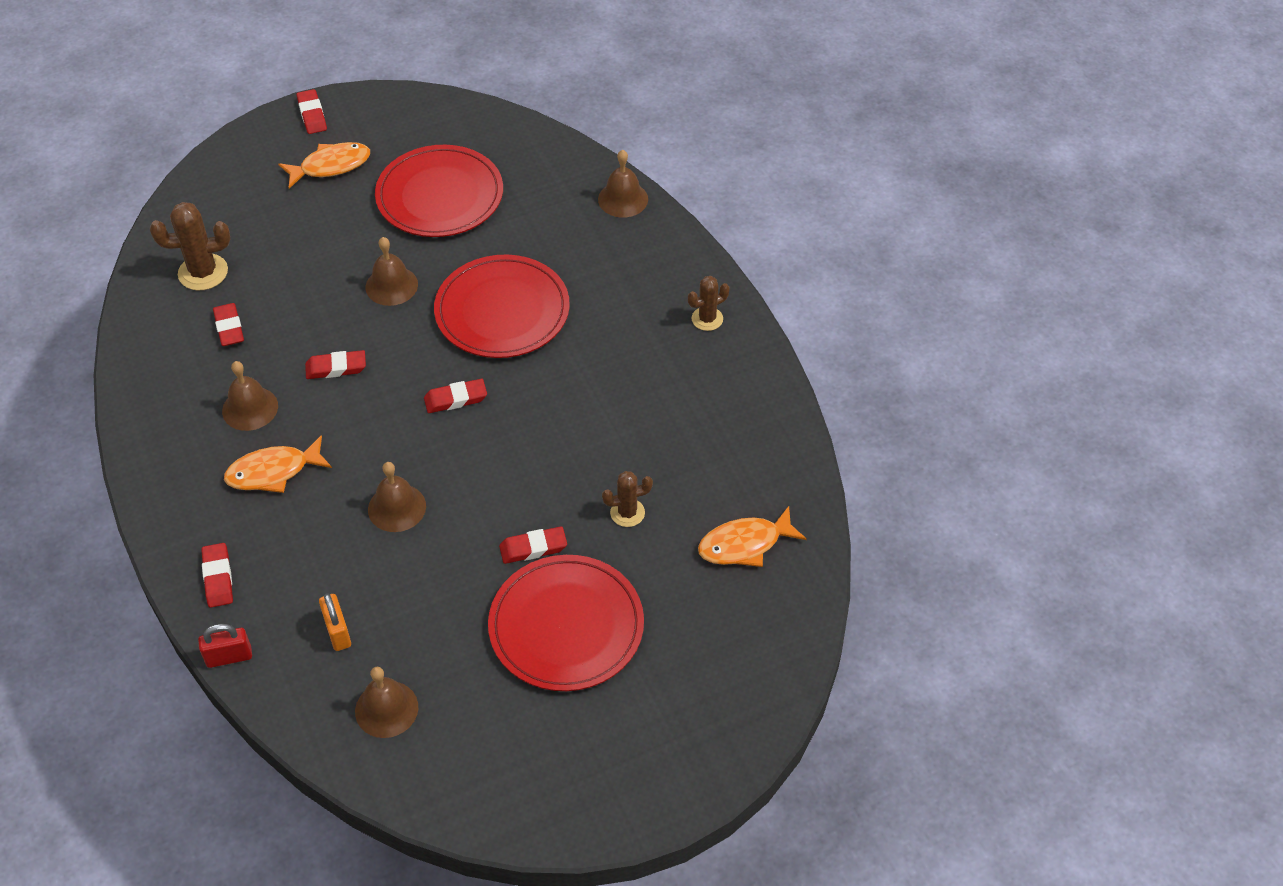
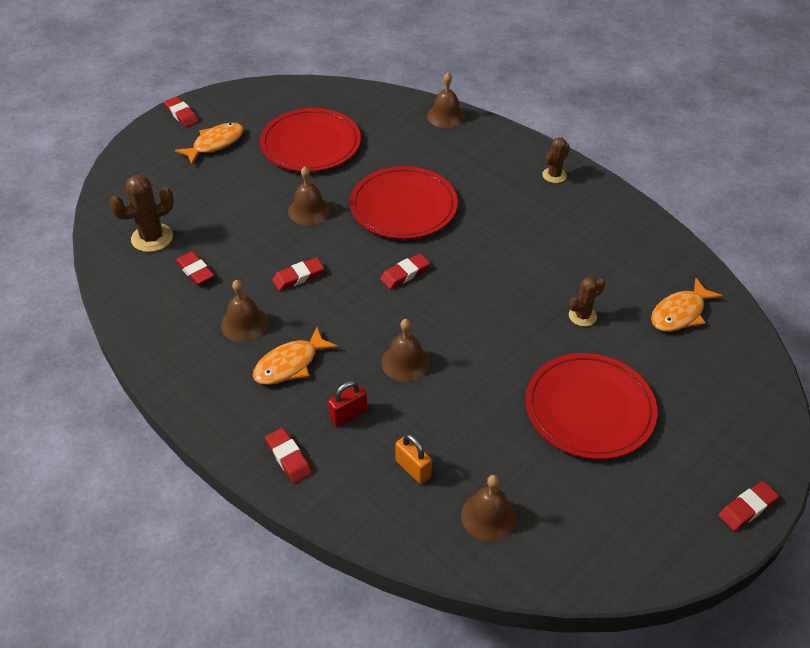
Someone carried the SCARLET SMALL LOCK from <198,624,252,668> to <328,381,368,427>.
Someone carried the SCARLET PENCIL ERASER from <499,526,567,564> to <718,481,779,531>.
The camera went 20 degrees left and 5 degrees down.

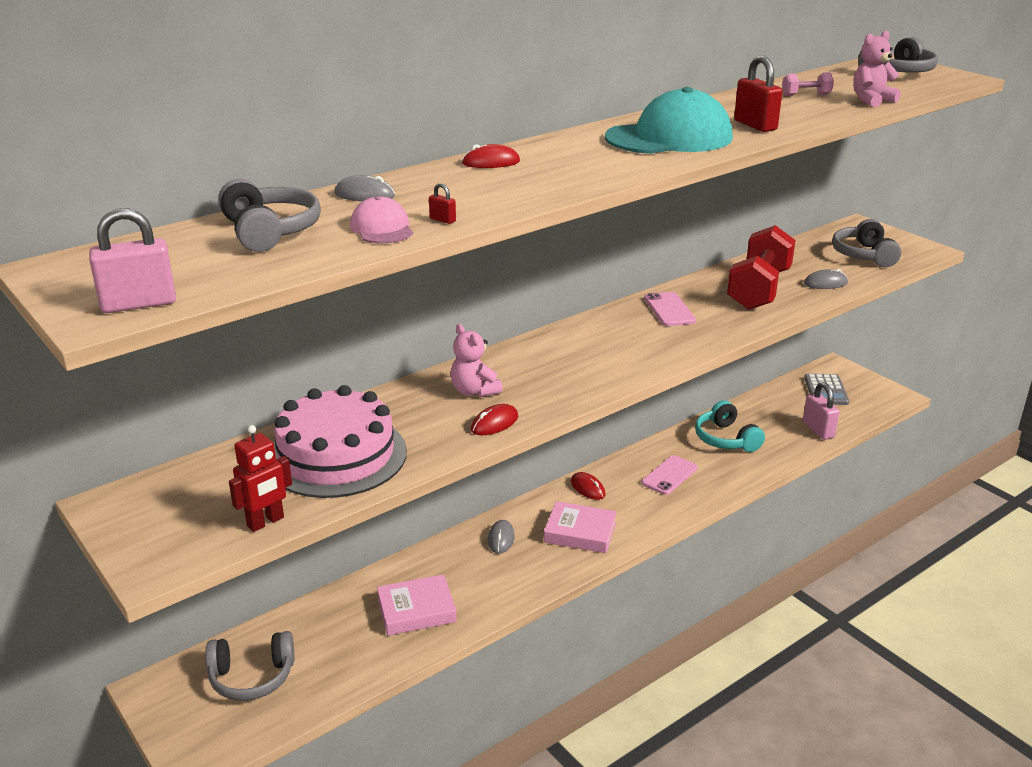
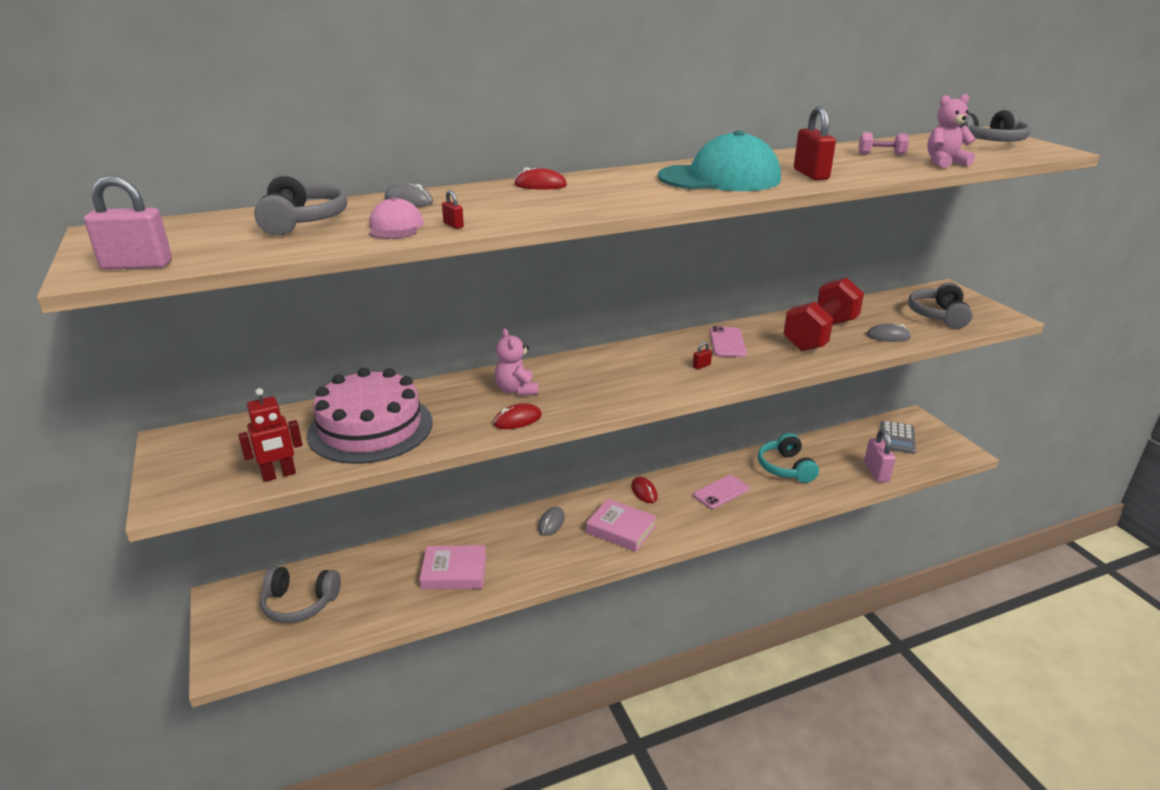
Someone put down the SCARLET SMALL LOCK at <693,342,712,369>.
The camera went 15 degrees right and 0 degrees up.

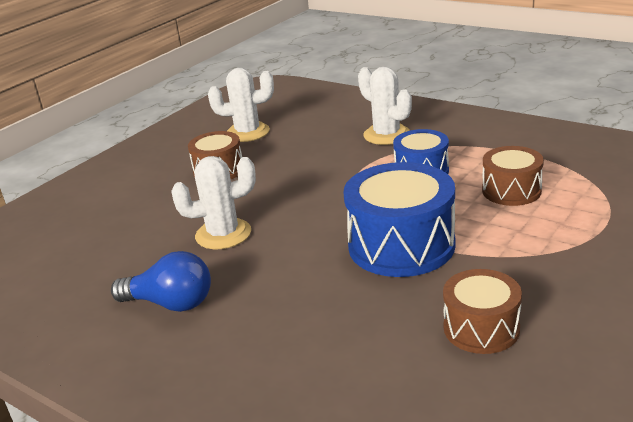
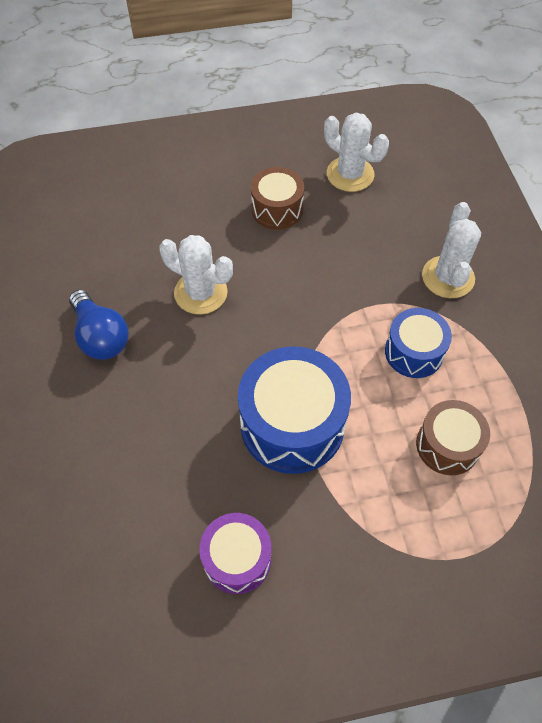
Someone repainted the DARK BROWN TOY DRUM at <443,269,522,354>, which became the VIOLET TOY DRUM at <199,513,271,594>.
The camera went 40 degrees right and 30 degrees up.

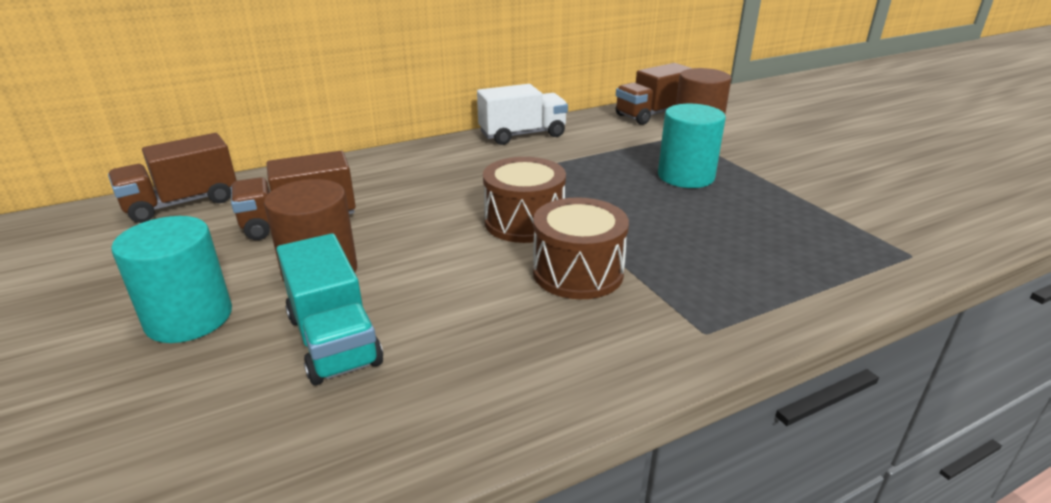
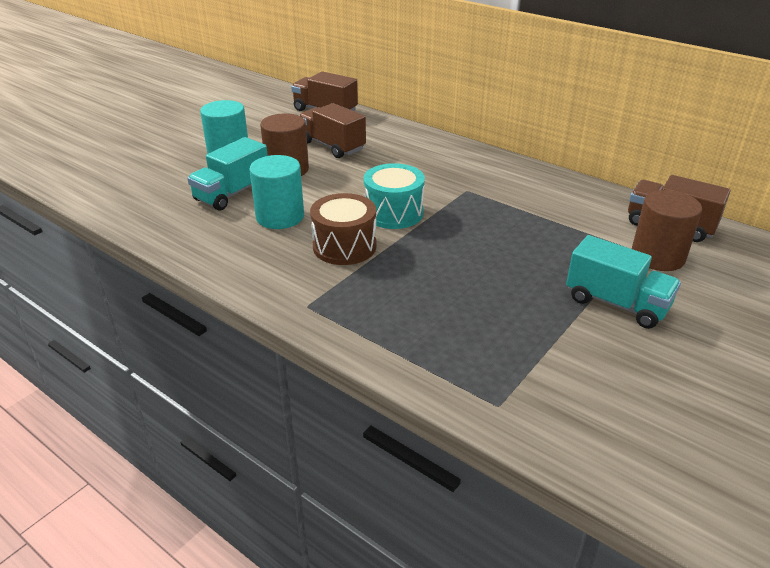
Someone took away the SNOW-WHITE LORRY at <477,84,568,145>.
Someone put down the TEAL LORRY at <566,235,681,329>.
Someone carried the TEAL CYLINDER from <658,104,726,188> to <249,155,304,229>.
Someone repainted the DARK BROWN TOY DRUM at <483,157,566,243>, which became the TEAL TOY DRUM at <363,163,425,229>.
The camera went 65 degrees right and 5 degrees up.

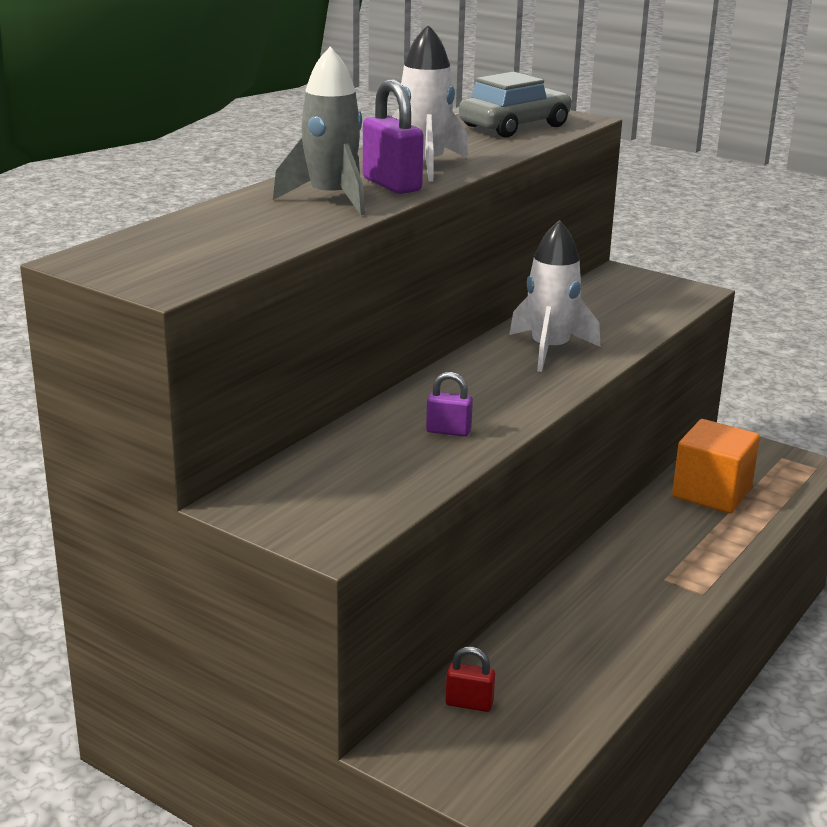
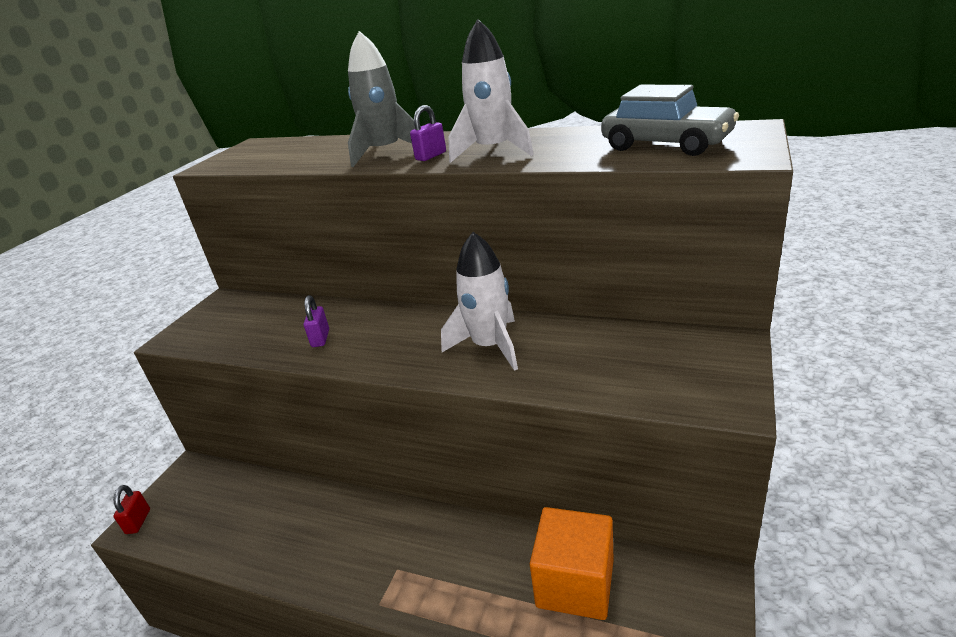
Someone carried the SCARLET SMALL LOCK from <446,647,495,712> to <113,485,150,534>.
Someone scaled the VIOLET SMALL LOCK at <363,79,424,194> by 0.58.
The camera went 80 degrees right and 5 degrees up.

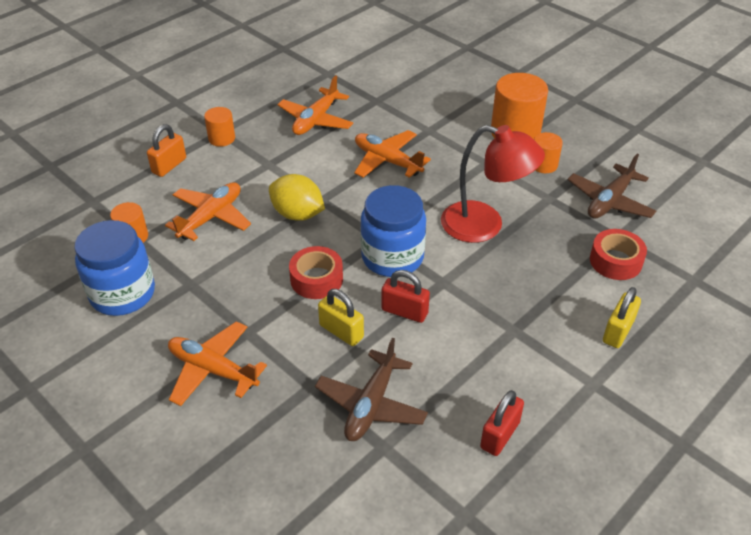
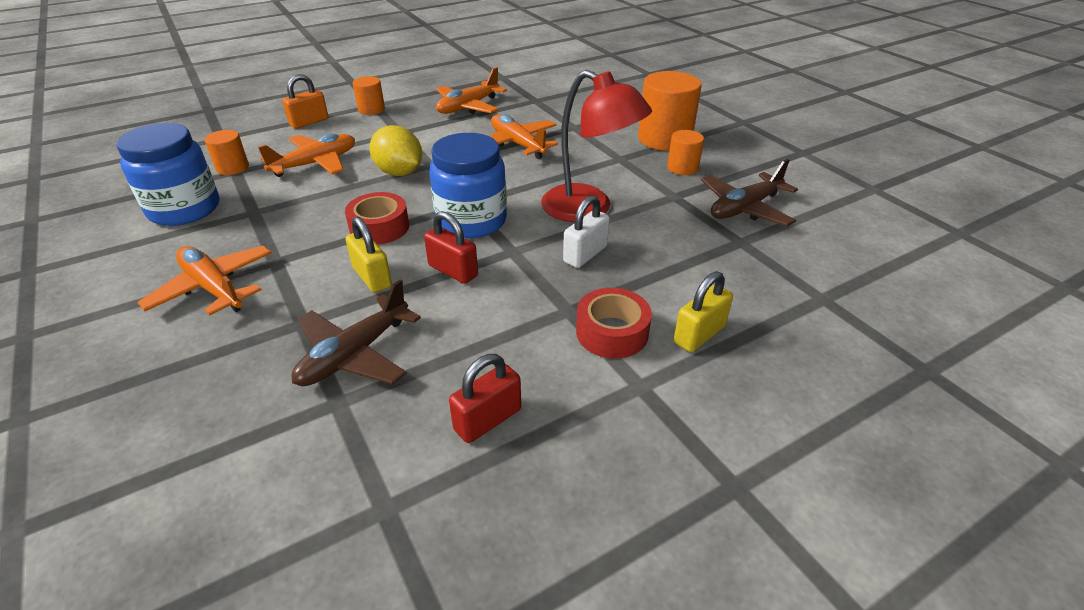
Someone put down the SNOW-WHITE SMALL LOCK at <563,195,610,268>.
Someone carried the SCARLET ROLL OF TAPE from <590,229,647,280> to <576,288,652,359>.
The camera went 15 degrees right and 5 degrees down.

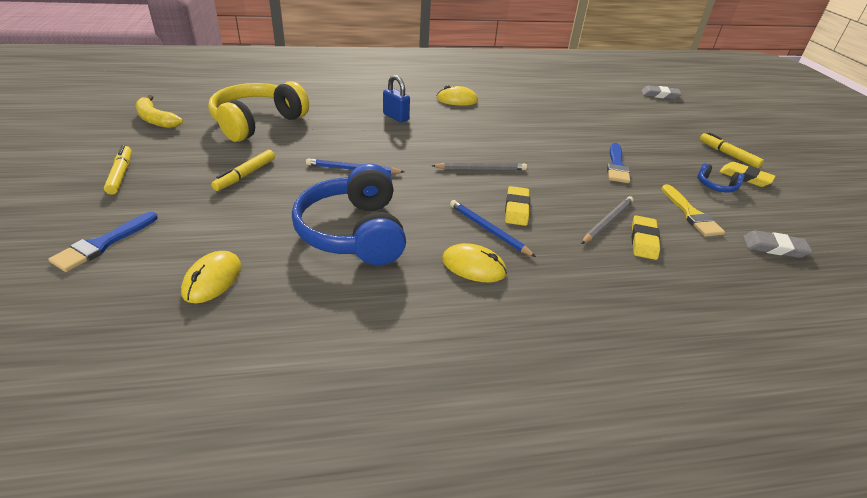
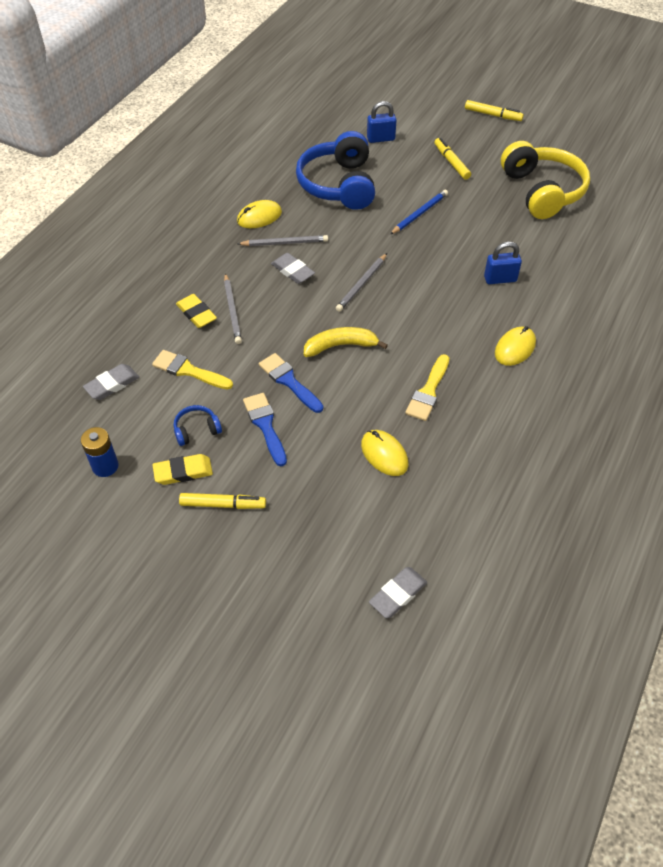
Someone put down the BLUE POWER CELL at <81,427,119,477>.
Someone put down the BLUE SMALL LOCK at <367,101,397,143>.
Someone put down the GOLDEN BRUSH at <405,354,449,421>.
Someone carried the BLUE BRUSH from <48,212,158,272> to <243,393,287,466>.
Someone carried the GOLDEN TOY BANANA from <136,95,183,128> to <304,327,388,357>.
Someone carried the GOLDEN COMPUTER MOUSE from <181,251,241,303> to <361,430,408,476>.
Someone repainted the BLUE PENCIL at <450,200,536,257>, which became the GRAY PENCIL at <237,235,328,246>.
Someone repainted the GOLDEN PENCIL ERASER at <505,186,530,226>, which became the GRAY PENCIL ERASER at <271,253,315,284>.
Someone rotated the BLUE OVER-EAR HEADPHONES at <292,163,406,265> by 120 degrees counterclockwise.
The camera went 130 degrees right and 15 degrees up.

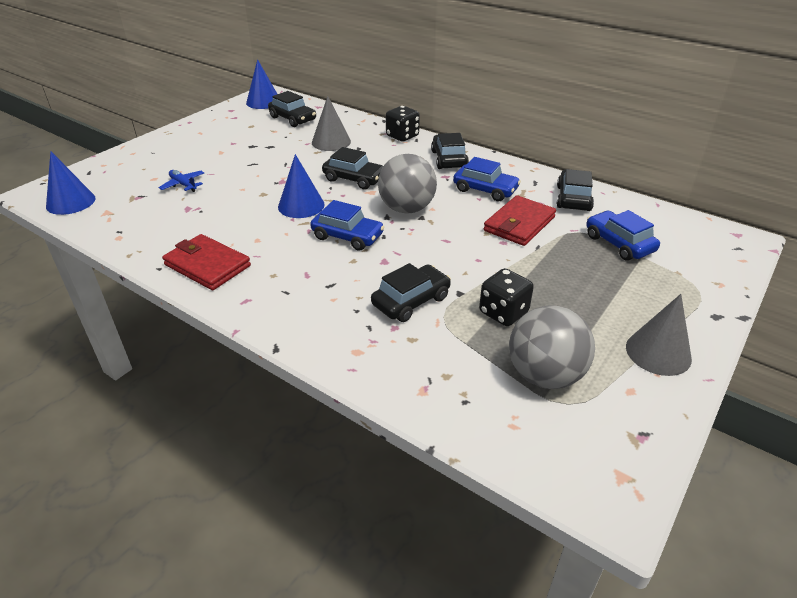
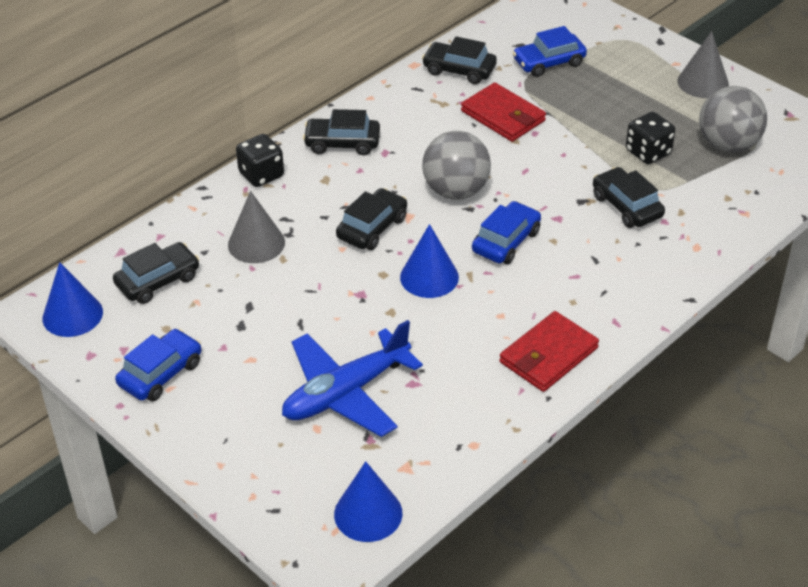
Someone carried the BLUE TOY CAR from <453,157,521,201> to <115,329,202,401>.
Someone scaled the BLUE TOY PLANE at <158,170,204,192> by 2.24.
The camera went 80 degrees left and 5 degrees up.

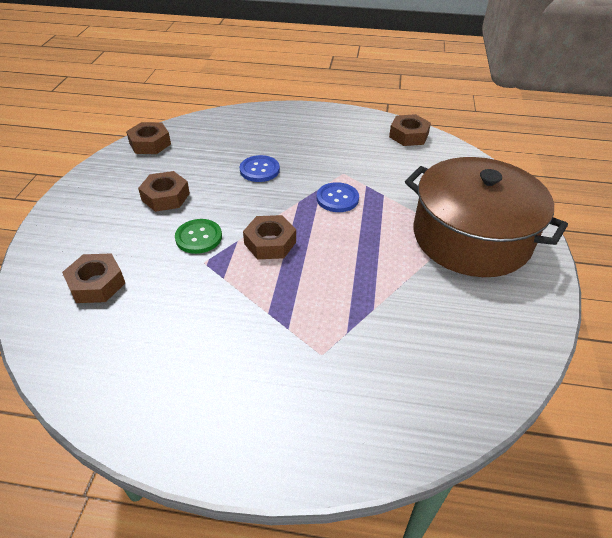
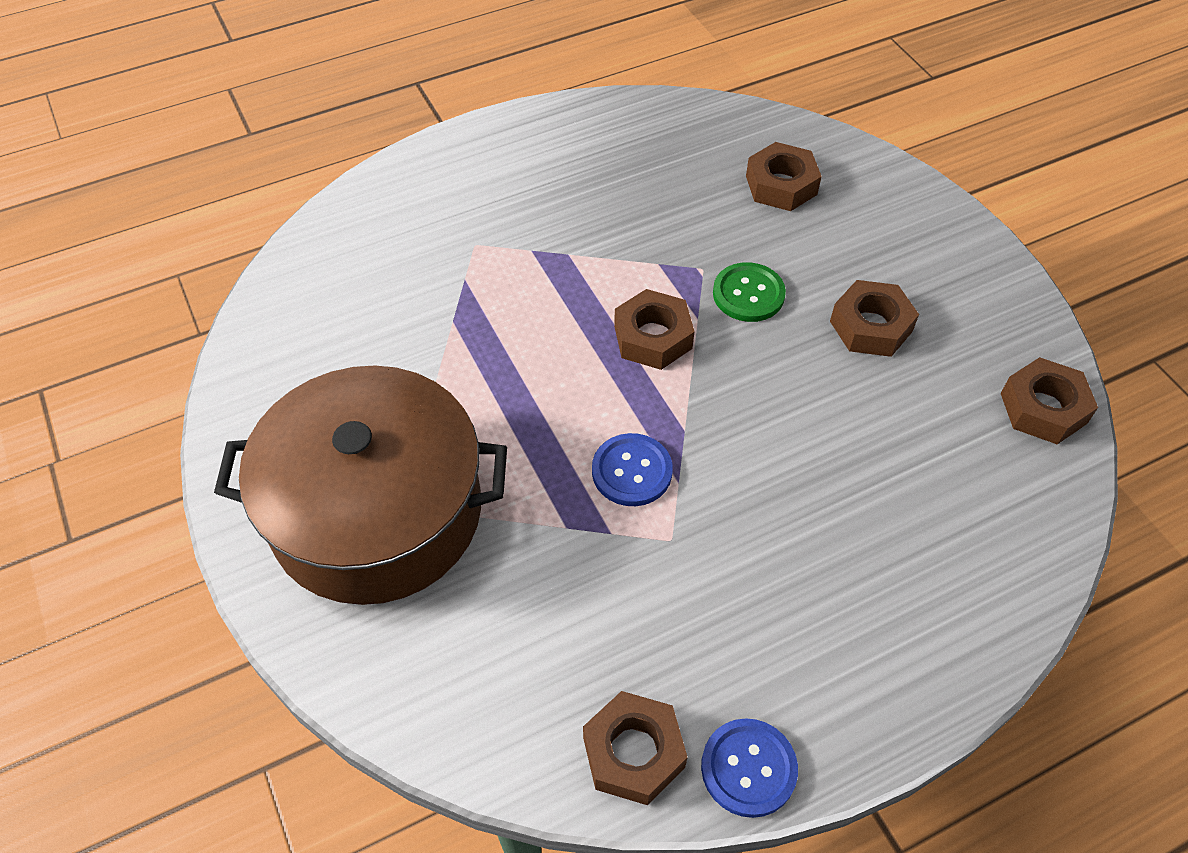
Someone carried the BLUE SHIRT BUTTON from <240,155,280,182> to <701,718,798,818>.
The camera went 145 degrees right and 10 degrees up.

